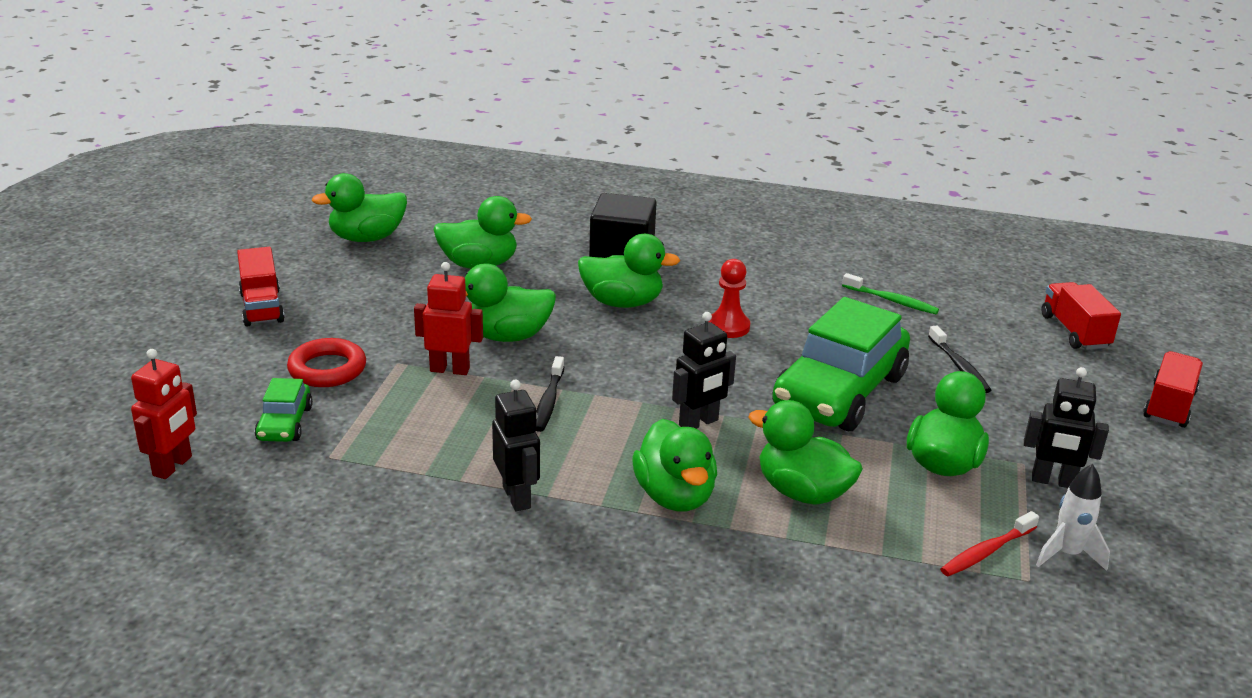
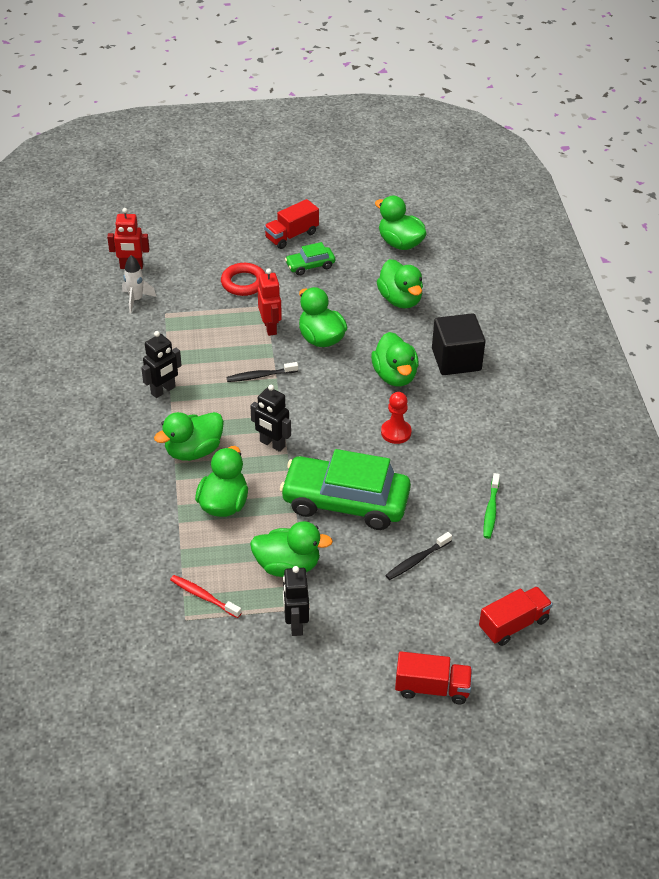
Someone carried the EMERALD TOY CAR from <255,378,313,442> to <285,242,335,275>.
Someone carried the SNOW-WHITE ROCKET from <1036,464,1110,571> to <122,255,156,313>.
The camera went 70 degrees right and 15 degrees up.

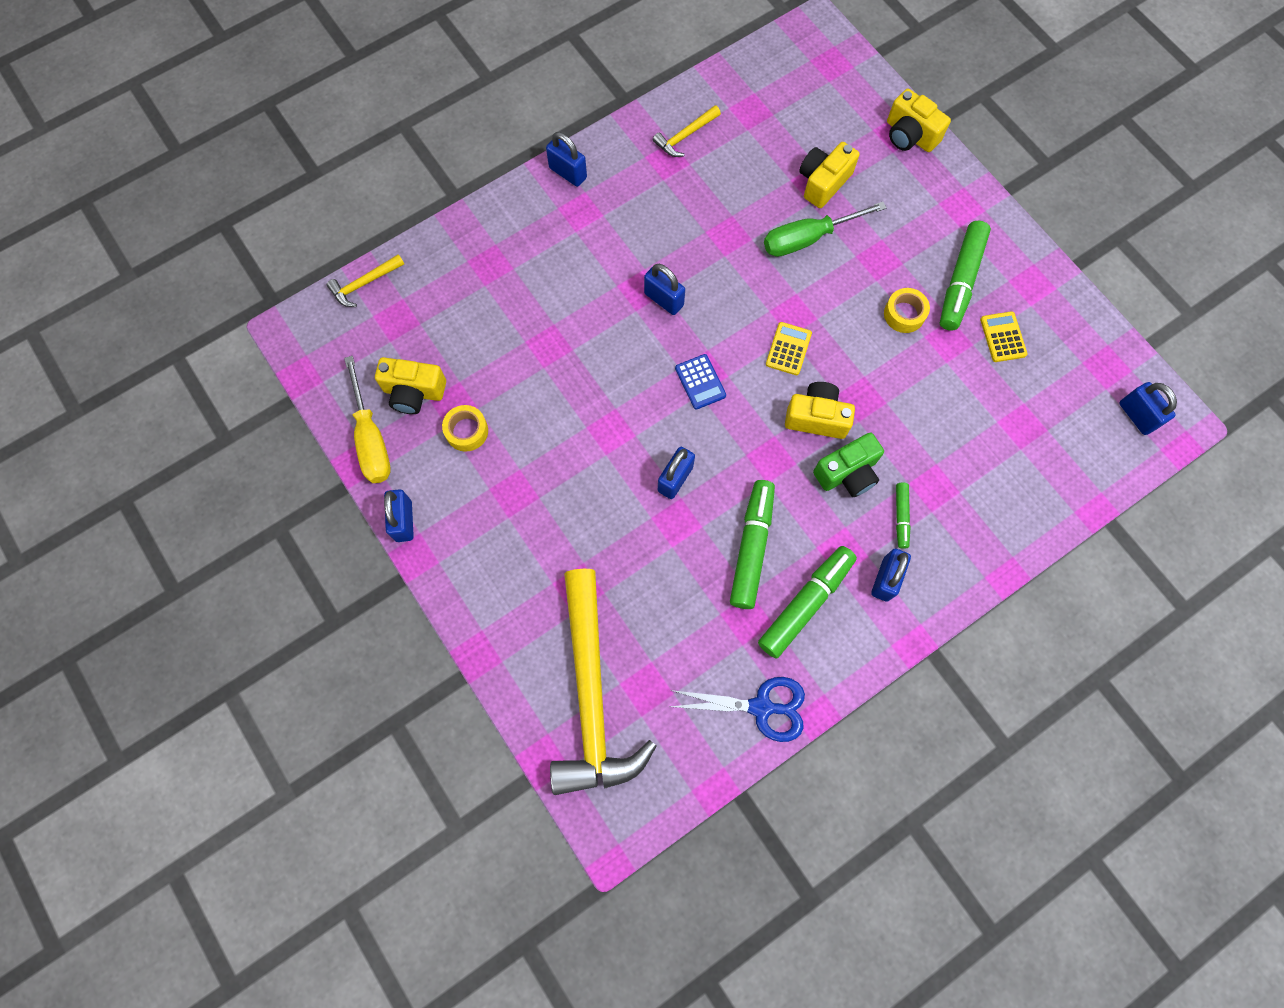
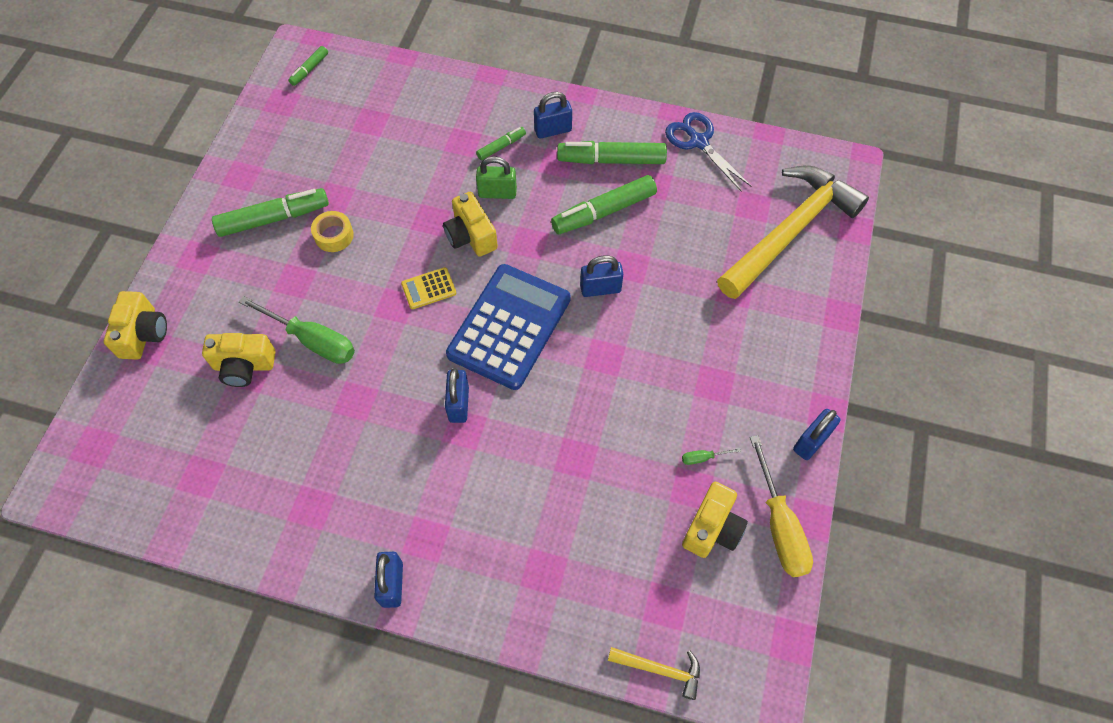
Someone took away the GOLDEN HAMMER at <653,105,721,157>.
Someone took away the GOLDEN CALCULATOR at <980,311,1028,362>.
Someone swapped the GOLDEN ROLL OF TAPE at <442,405,488,452> for the EMERALD FLAT SCREWDRIVER at <682,448,741,465>.
Someone swapped the EMERALD CAMERA at <813,432,884,497> for the EMERALD SMALL LOCK at <476,156,517,199>.
Someone swapped the BLUE SMALL LOCK at <1119,382,1177,435> for the EMERALD MARKER PEN at <288,46,328,86>.
Someone rotated the GOLDEN FLAT SCREWDRIVER at <344,356,391,483> by 135 degrees clockwise.
Someone rotated the GOLDEN CAMERA at <375,357,446,414> by 60 degrees clockwise.
Someone scaled the BLUE CALCULATOR at <675,354,726,410> by 2.41.
The camera went 130 degrees left and 10 degrees down.

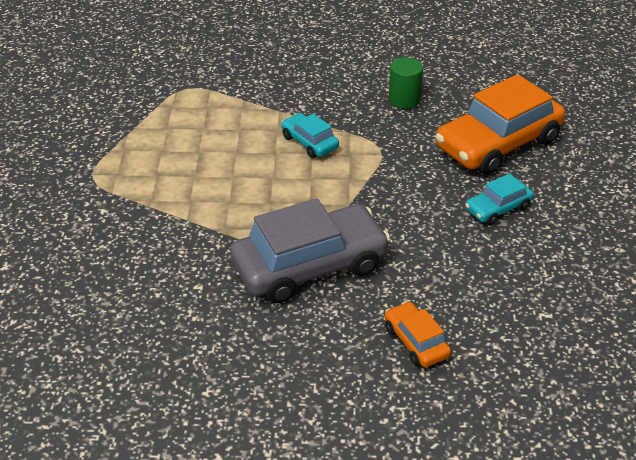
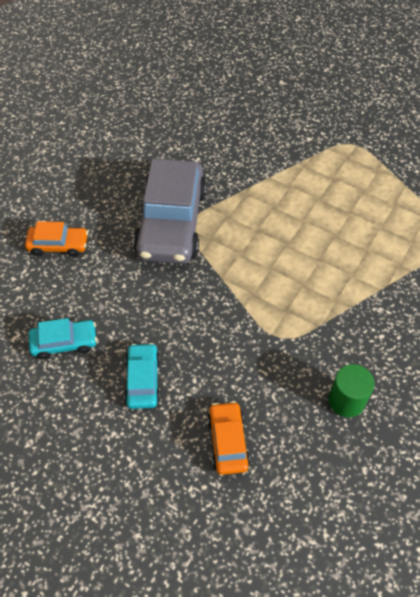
Someone carried the TEAL TOY CAR from <281,113,339,158> to <29,318,97,360>.
Someone scaled the BRIGHT ORANGE TOY CAR at <435,74,565,175> by 0.48.
The camera went 120 degrees right and 15 degrees up.

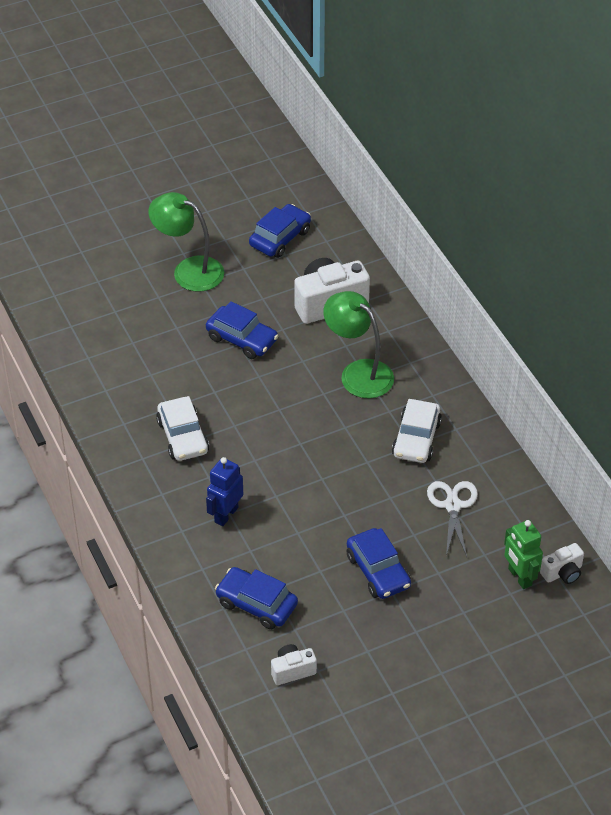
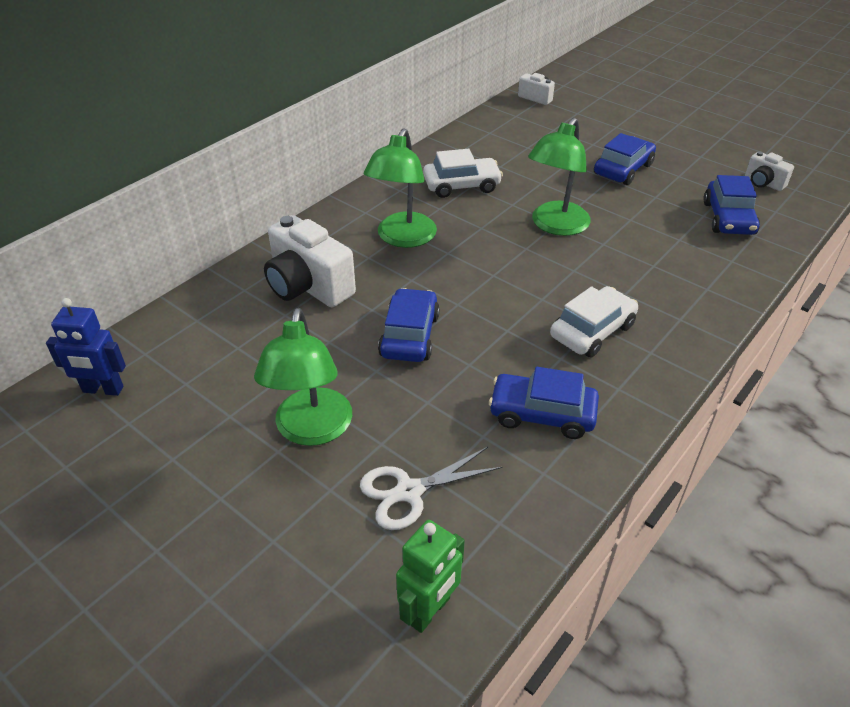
Someone put down the EMERALD LAMP at <528,118,590,236>.
Someone carried the BLUE TOY ROBOT from <206,457,243,526> to <46,298,126,396>.
Someone carried the BLUE TOY CAR from <249,204,311,258> to <489,367,599,439>.
Someone carried the SNOW-WHITE PAIR OF SCISSORS from <427,481,478,557> to <360,447,502,530>.
Someone carried the EMERALD TOY ROBOT from <504,520,543,589> to <396,520,465,633>.
The camera went 115 degrees left and 5 degrees down.

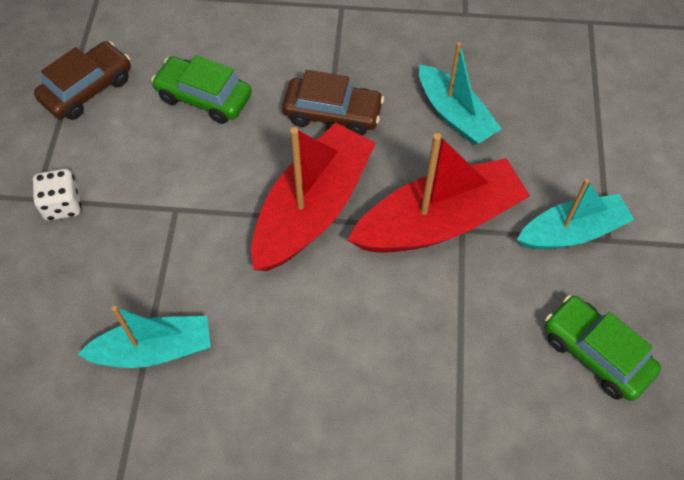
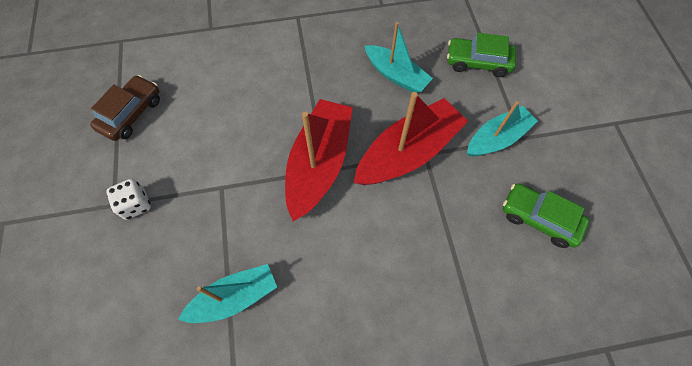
Someone took away the DARK BROWN TOY CAR at <282,70,384,136>.
Someone carried the EMERALD TOY CAR from <151,55,252,124> to <447,33,516,77>.
The camera went 15 degrees left and 5 degrees up.

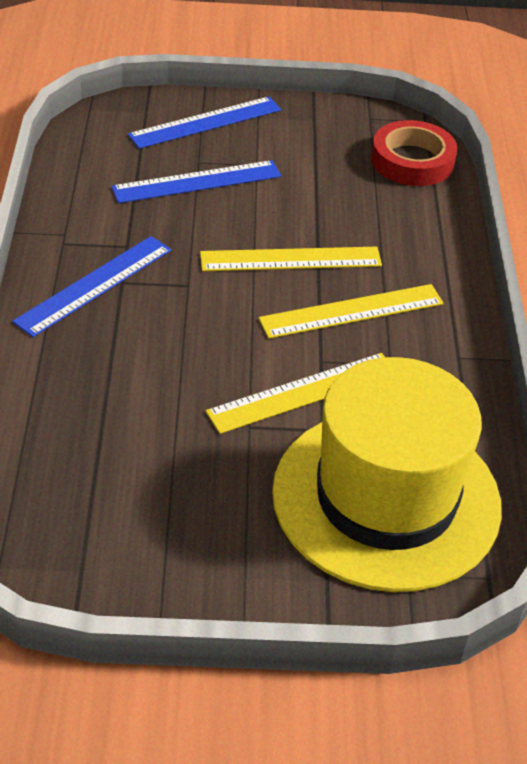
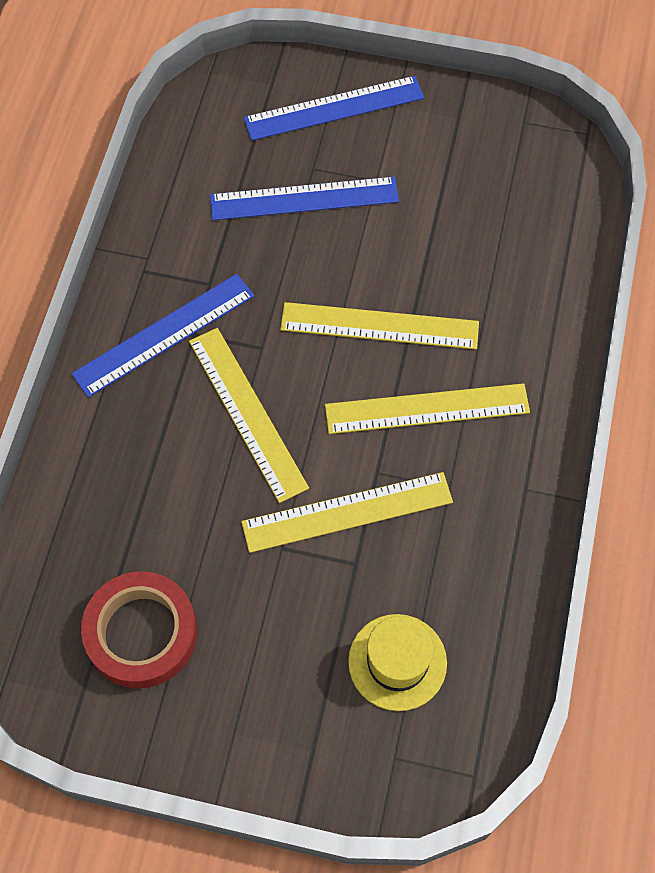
Someone put down the GOLDEN MEASURING STICK at <189,328,309,503>.
Someone carried the SCARLET ROLL OF TAPE from <371,120,457,186> to <81,571,197,688>.
Someone scaled the GOLDEN HAT at <272,357,502,592> by 0.42.
The camera went 15 degrees right and 20 degrees up.

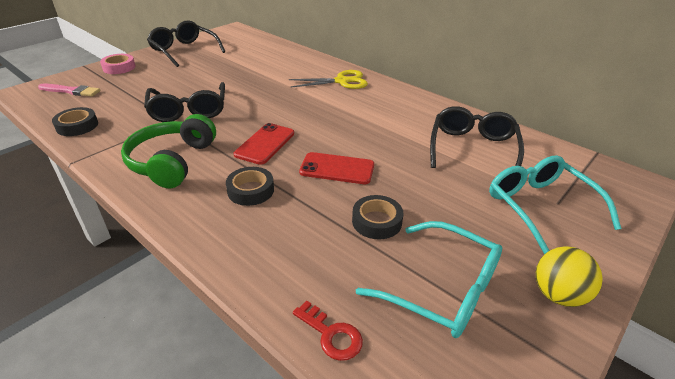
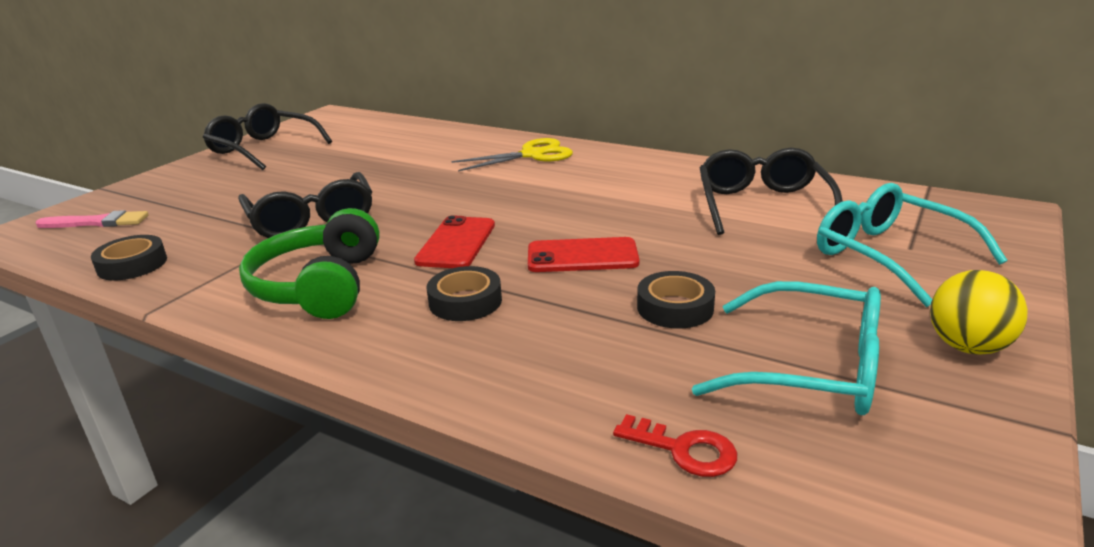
Someone took away the PINK ROLL OF TAPE at <100,54,136,74>.
The camera went 10 degrees left and 10 degrees down.

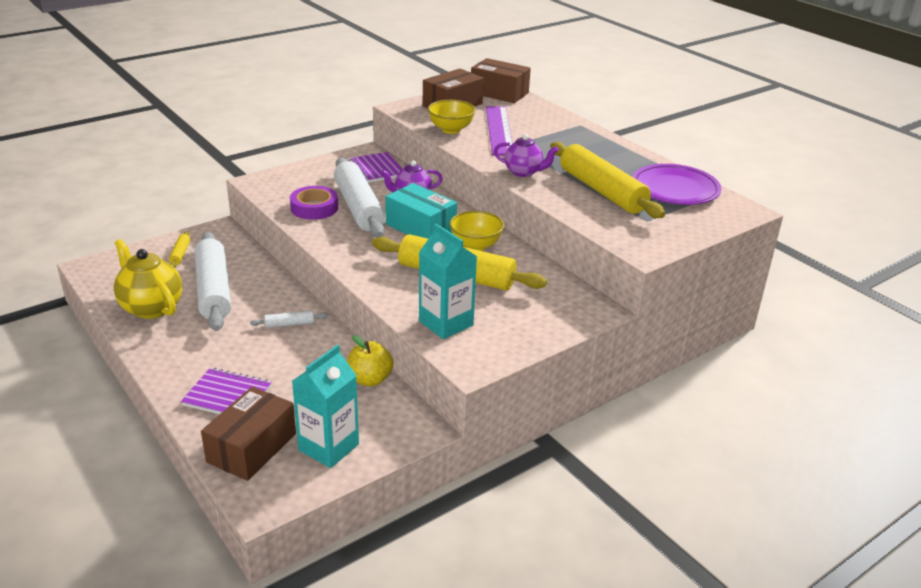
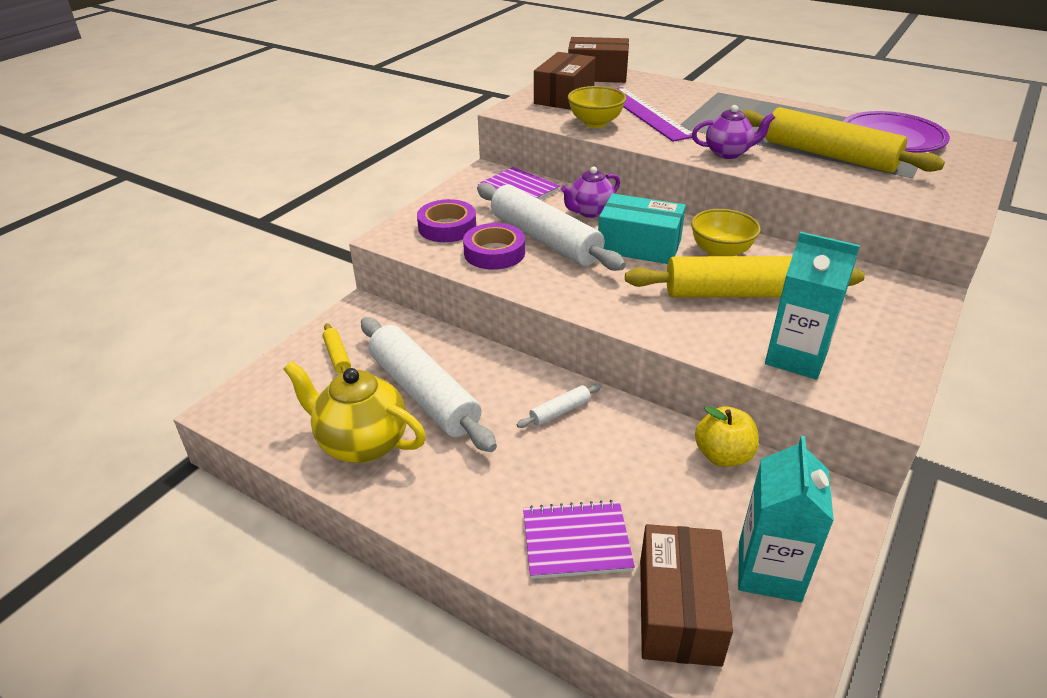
Someone put down the VIOLET ROLL OF TAPE at <417,199,476,242>.
The camera went 20 degrees left and 5 degrees up.

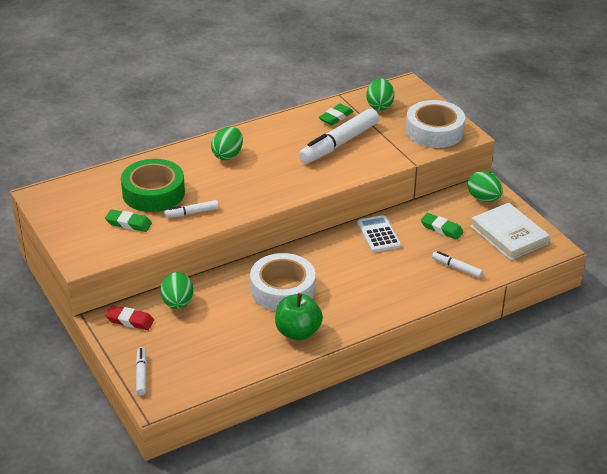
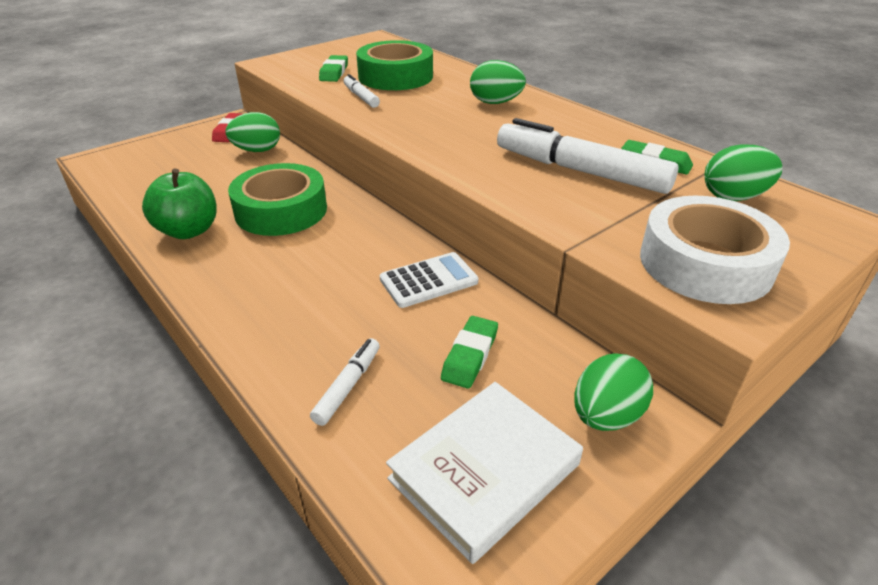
Someone took away the SNOW-WHITE MARKER PEN at <136,347,147,396>.
Someone repainted the SNOW-WHITE ROLL OF TAPE at <250,253,315,311>, which became the EMERALD ROLL OF TAPE at <228,163,327,236>.
The camera went 80 degrees right and 0 degrees up.

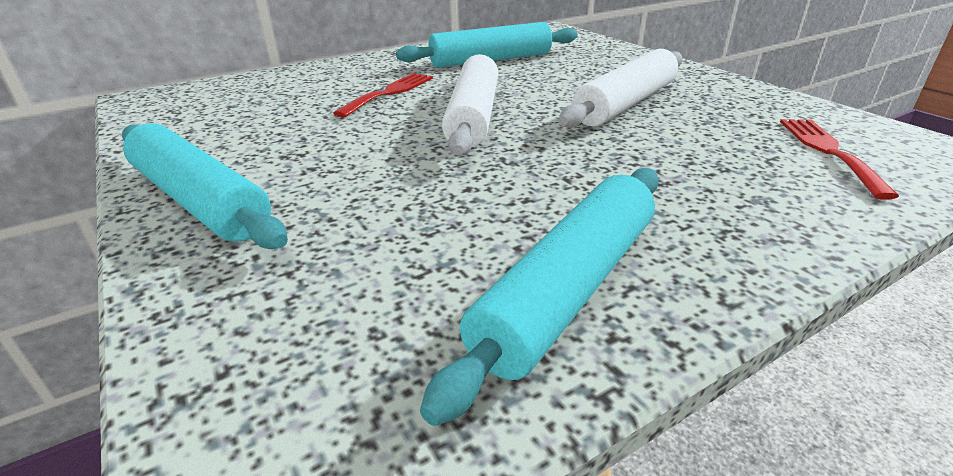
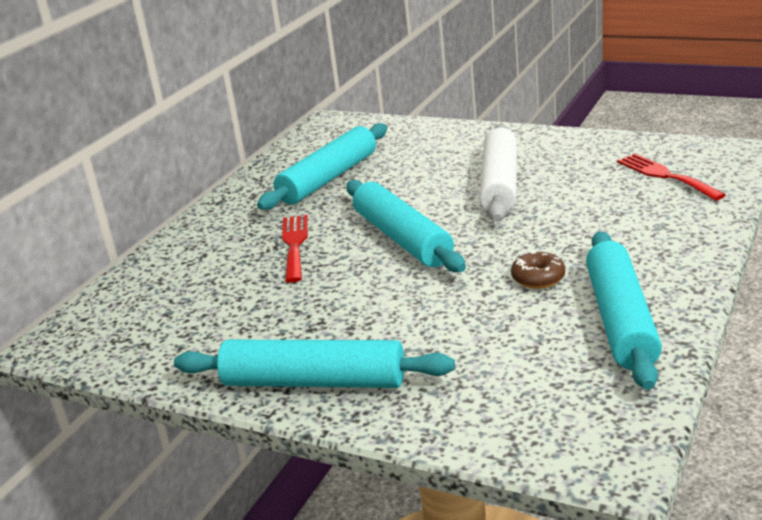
Someone put down the DARK BROWN GLAZED DONUT at <511,252,565,289>.
Someone repainted the SNOW-WHITE PASTRY ROLLER at <442,54,498,156>, which became the TEAL PASTRY ROLLER at <346,180,466,273>.
The camera went 30 degrees left and 5 degrees down.

